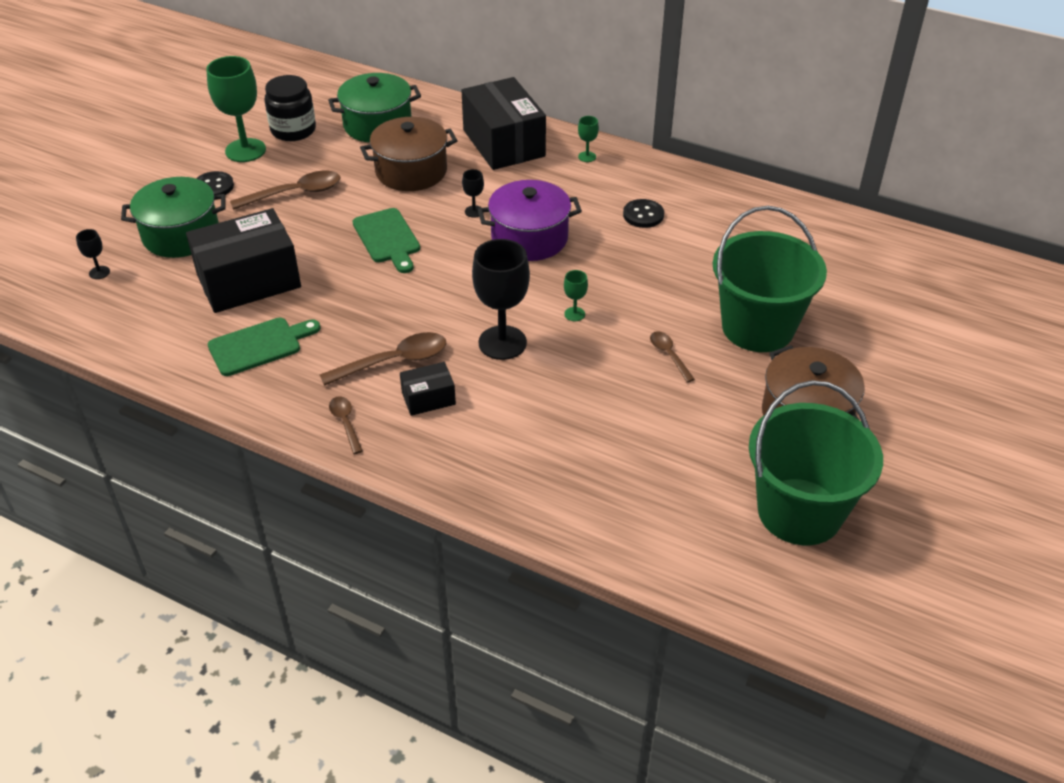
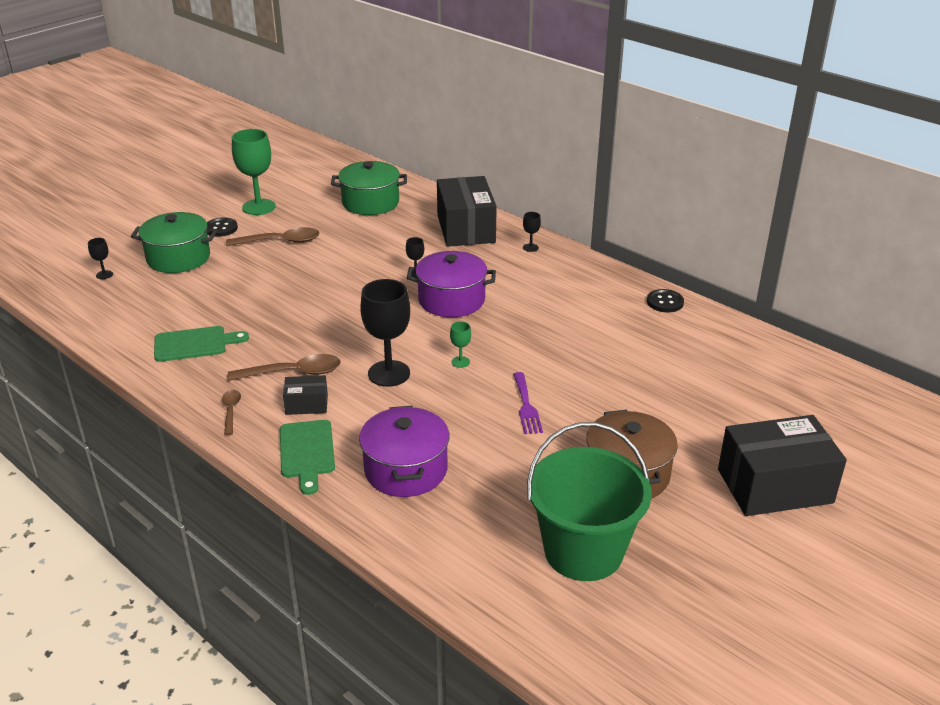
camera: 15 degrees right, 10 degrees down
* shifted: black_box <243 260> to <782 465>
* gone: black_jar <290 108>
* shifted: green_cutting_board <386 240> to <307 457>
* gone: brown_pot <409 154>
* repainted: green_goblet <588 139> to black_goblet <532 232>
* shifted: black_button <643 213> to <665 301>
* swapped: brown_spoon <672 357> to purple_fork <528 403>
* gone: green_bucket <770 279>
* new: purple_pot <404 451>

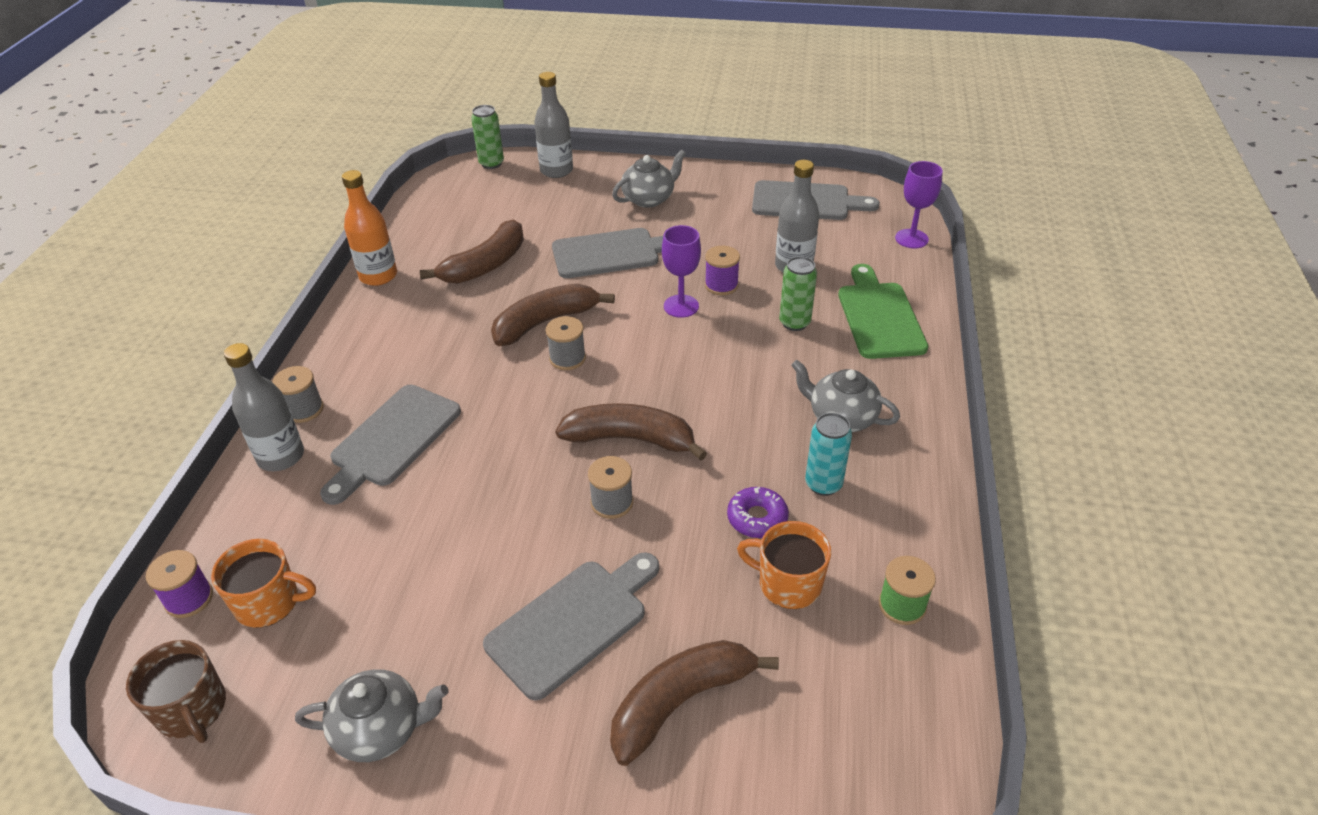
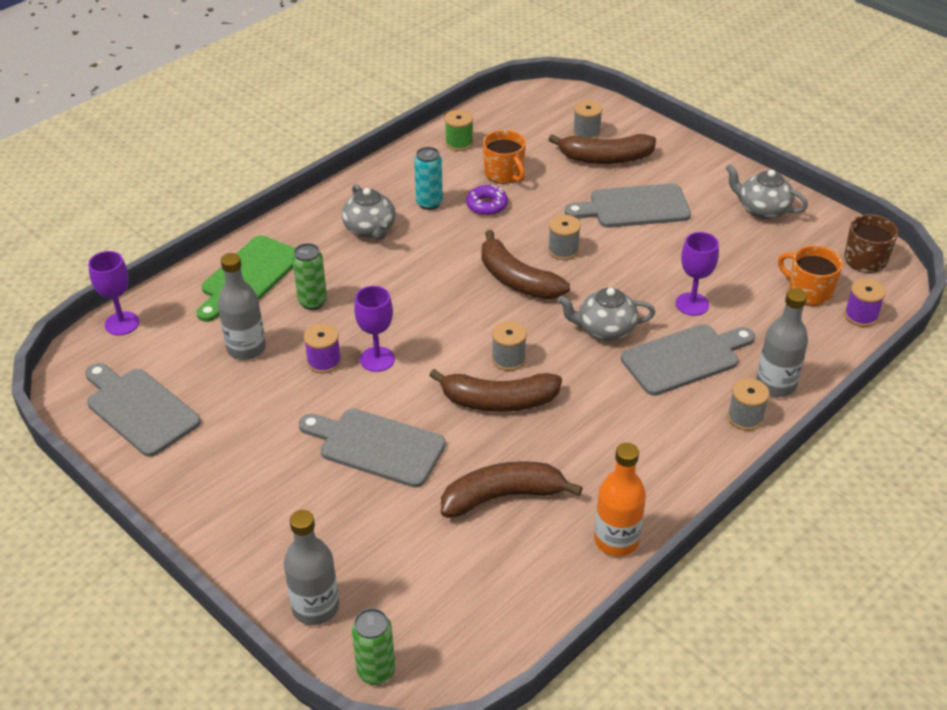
camera: 145 degrees left, 0 degrees up
* shifted: grey_teapot <649 179> to <606 314>
* new: grey_spool <588 119>
* new: purple_goblet <697 274>

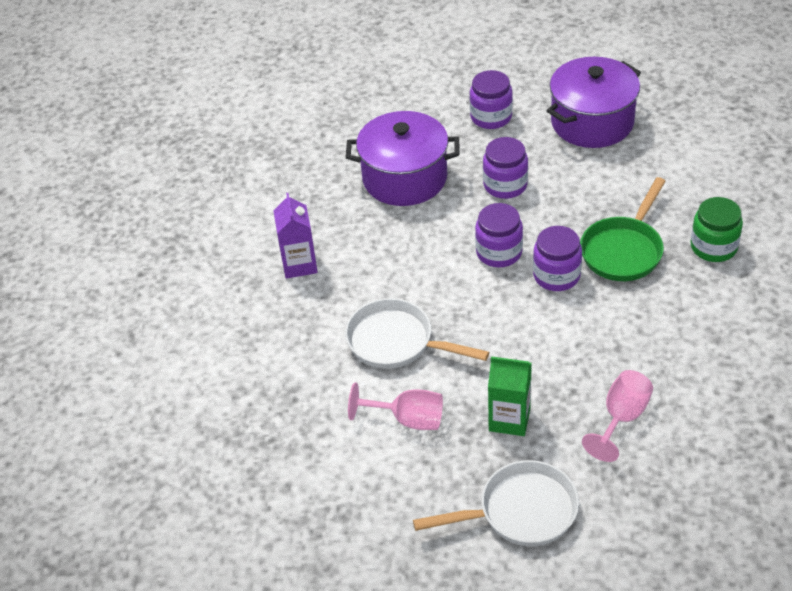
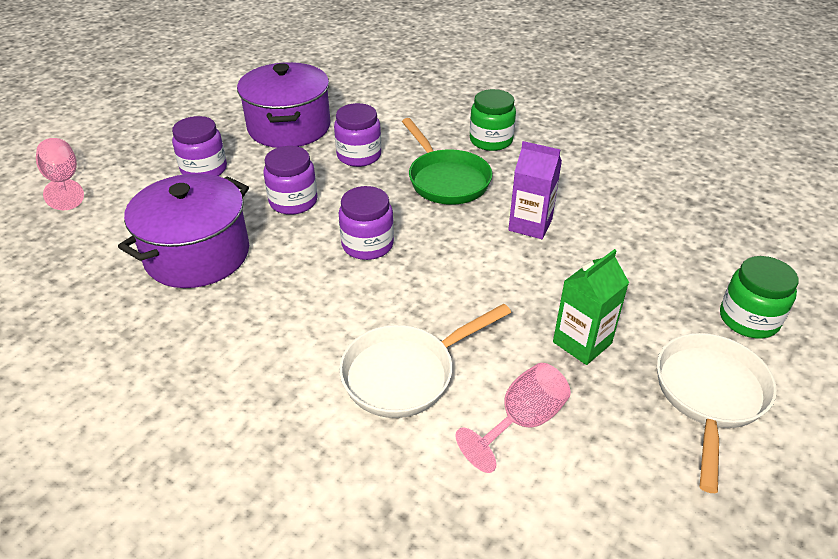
camera: 60 degrees left, 5 degrees down
* shifted: purple_carton <295 236> to <535 190>
* shifted: purple_jar <557 258> to <357 135>
* shifted: pink_goblet <617 416> to <60 174>
* new: green_jar <759 297>

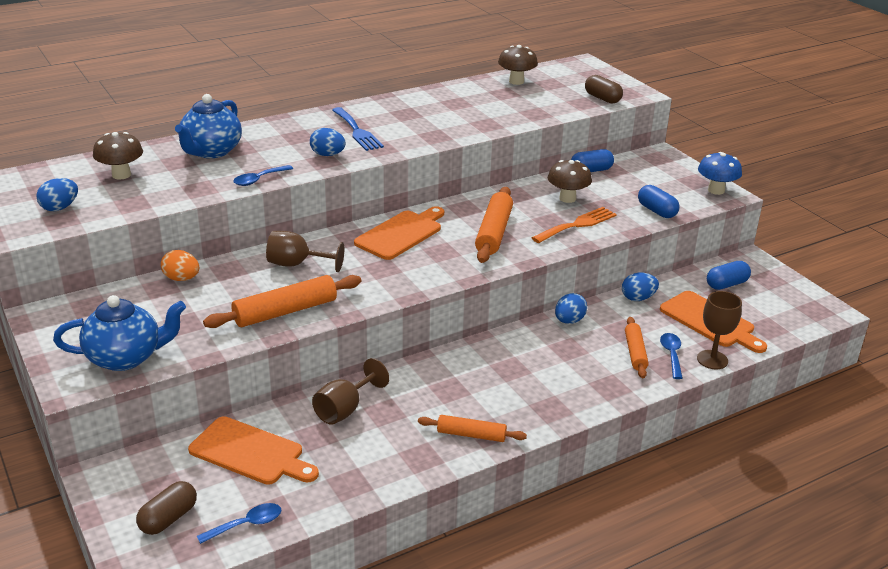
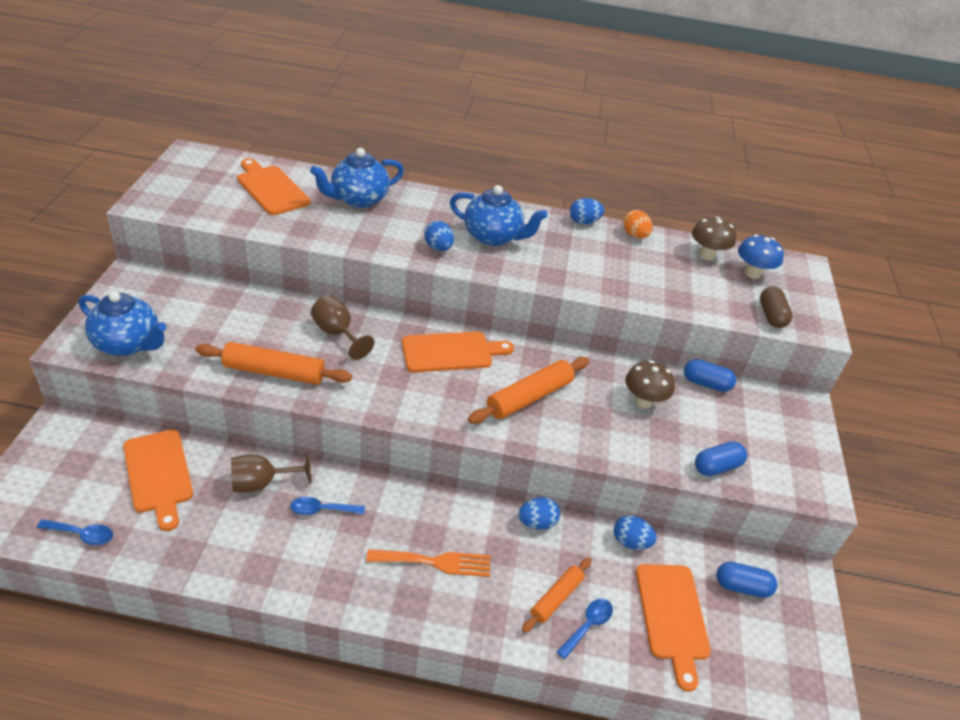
camera: 35 degrees right, 10 degrees up
* shifted: blue_egg <57 194> to <587 211>
* swapped: brown_mushroom <118 156> to orange_cutting_board <273 186>
* gone: brown_capsule <166 508>
* shifted: orange_egg <180 265> to <638 224>
* shifted: blue_spoon <263 175> to <327 506>
* swapped: blue_fork <358 129> to blue_teapot <498 215>
* gone: orange_rolling_pin <472 428>
* shifted: orange_fork <574 225> to <428 563>
* rotated: blue_capsule <658 201> = <721 458> 60 degrees clockwise
* gone: brown_goblet <719 330>
* shifted: blue_mushroom <720 173> to <761 256>

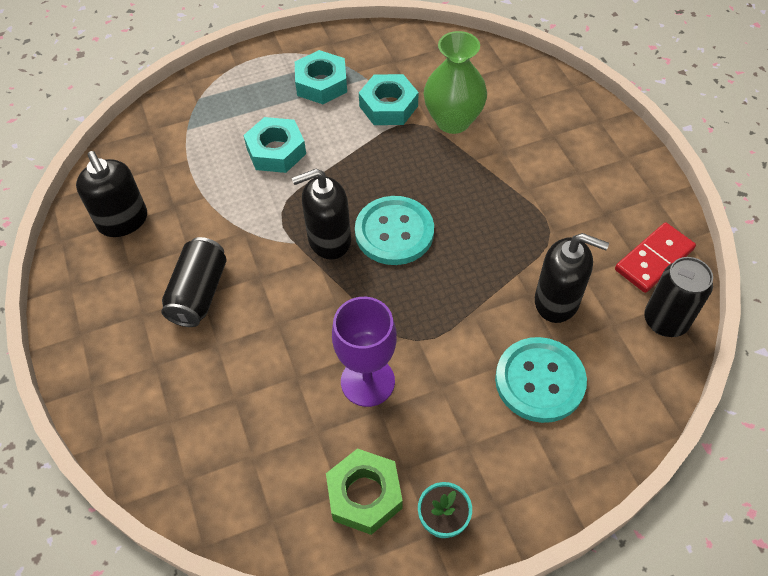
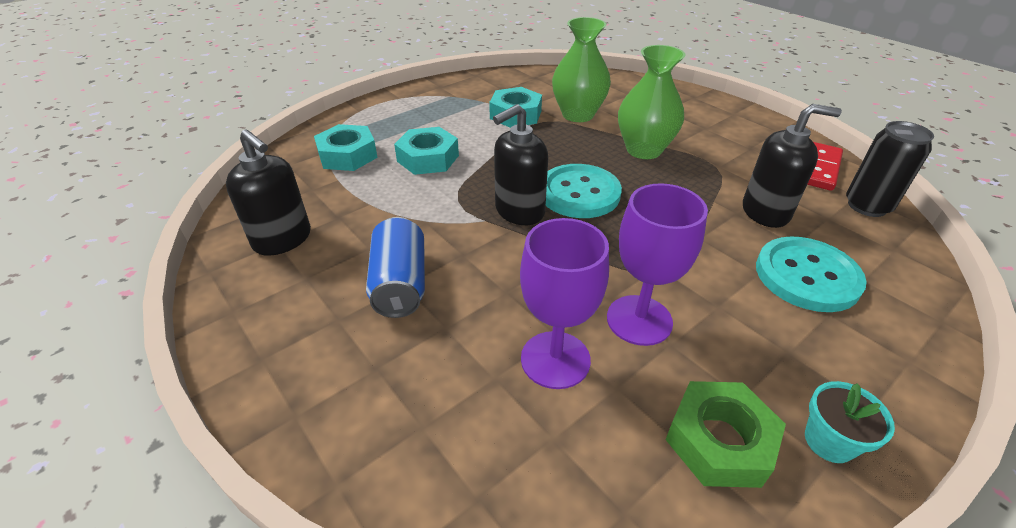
camera: 20 degrees left, 15 degrees down
* repainted: black_can <194 282> to blue_can <395 267>
* shifted: turquoise_nut <321 77> to <346 147>
* new: purple_goblet <564 303>
* new: green_vase <652 102>

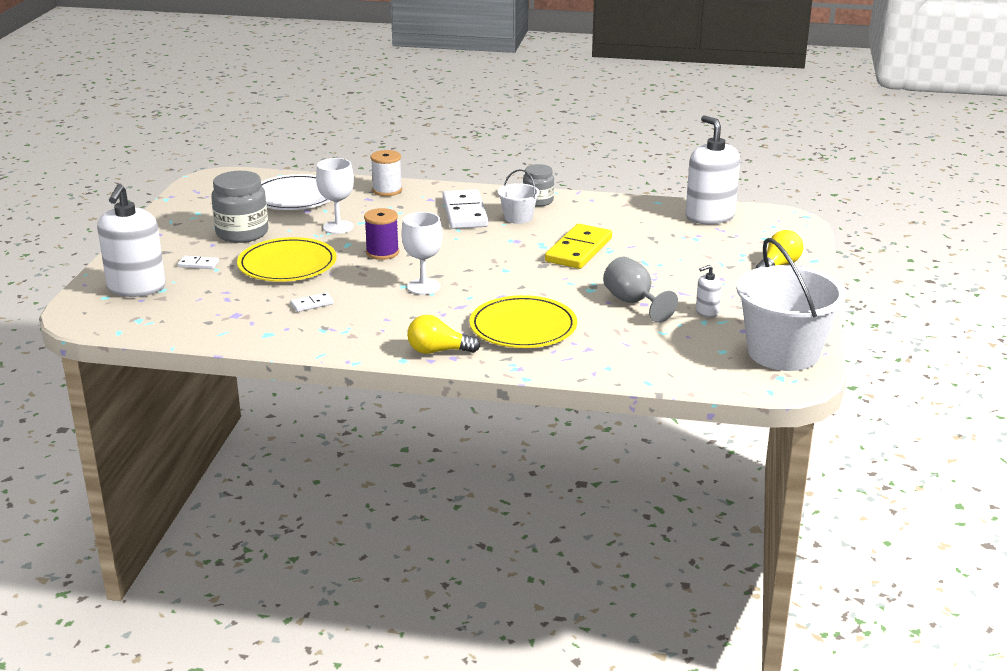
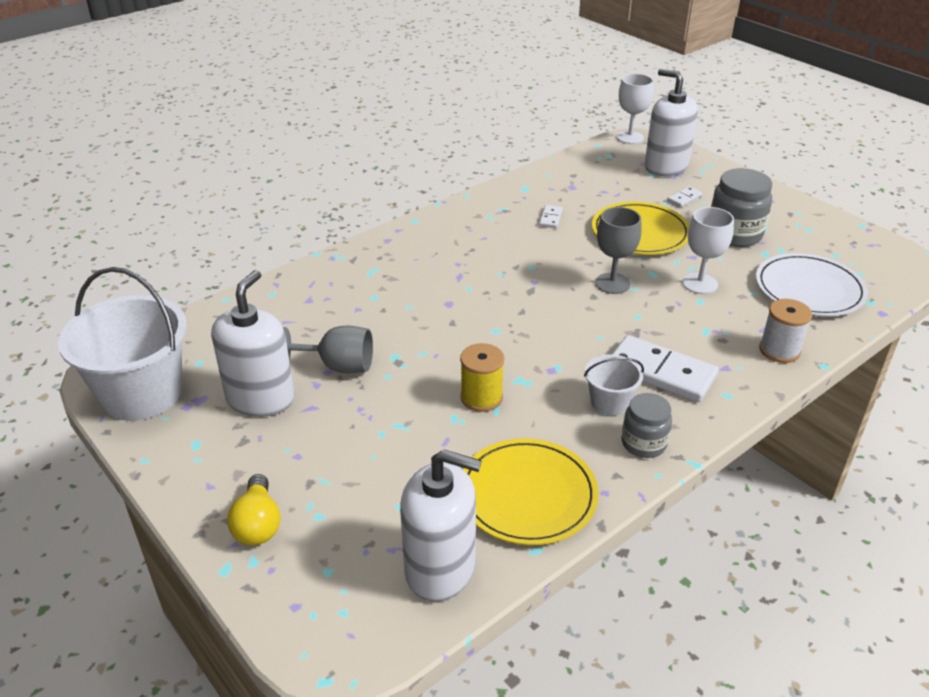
camera: 130 degrees right, 10 degrees up
* swapped: purple_spool <381 234> to grey_goblet <618 250>
* shifted: white_goblet <422 253> to <635 109>
* gone: yellow_light_bulb <443 334>
* shifted: yellow_plate <523 321> to <530 491>
* swapped: yellow_domino <578 246> to yellow_spool <482 377>
* scaled: white_soap_dispenser <708 291> = <252 343> x2.23

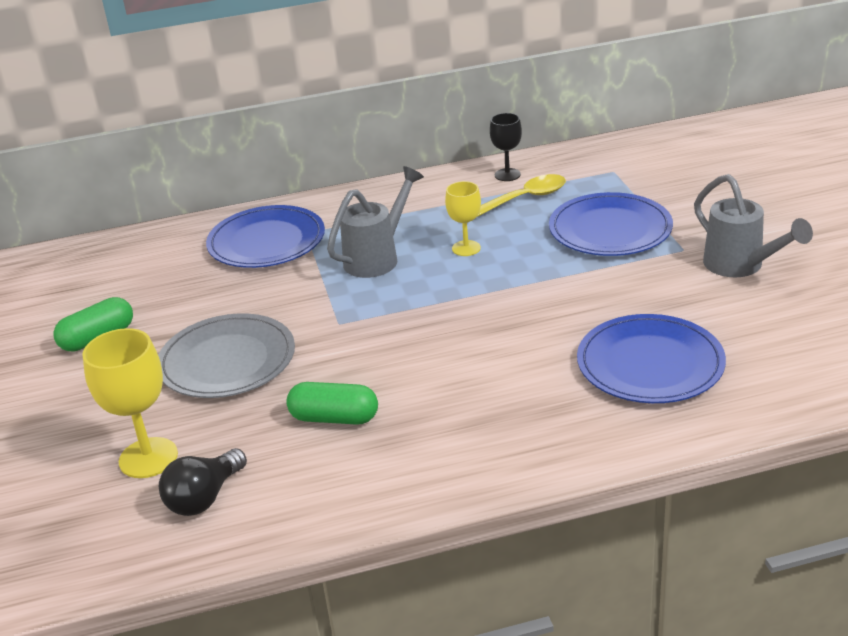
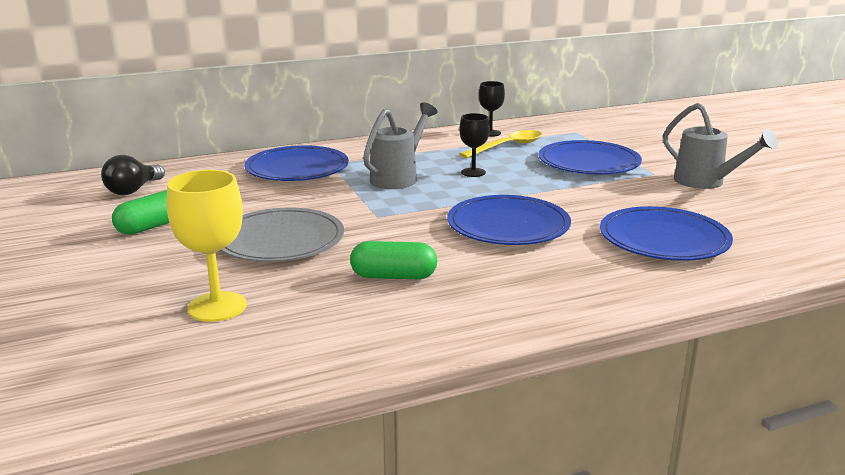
camera: 10 degrees left, 10 degrees down
* shifted: black_light_bulb <203 482> to <133 175>
* repainted: yellow_goblet <463 218> to black_goblet <474 145>
* new: blue_plate <509 220>

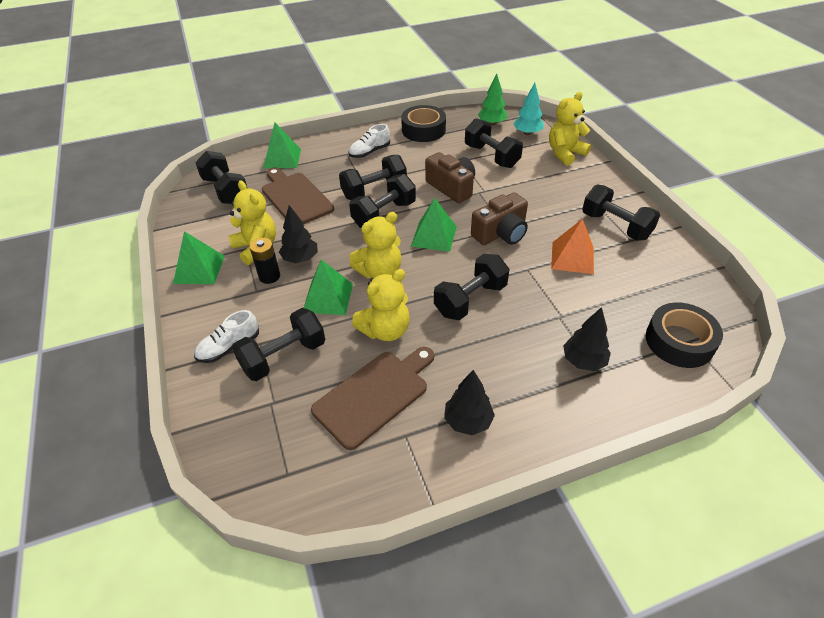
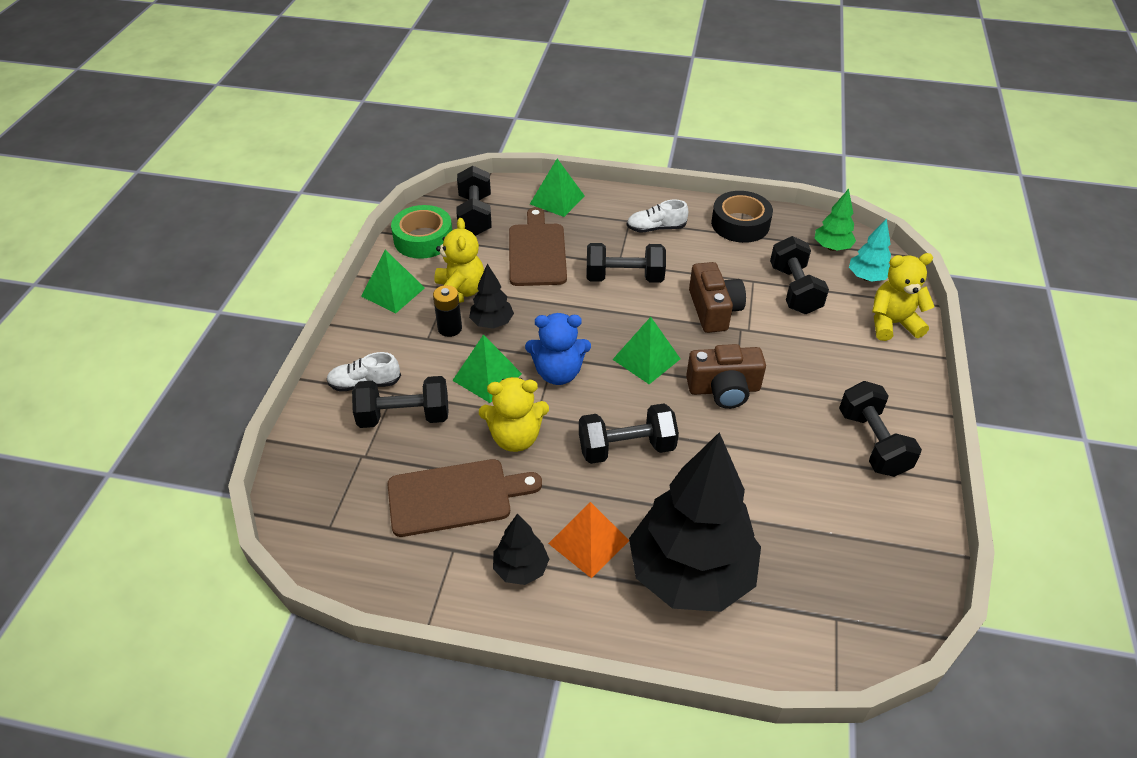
camera: 30 degrees right, 0 degrees up
* gone: black_dumbbell <382 201>
* repainted: yellow_teddy_bear <375 245> to blue_teddy_bear <558 349>
* shifted: orange_pyramid <572 246> to <588 540>
* scaled: black_tree <587 339> = <695 522> x2.28
* gone: black_tape <684 335>
* new: green_tape <421 232>

